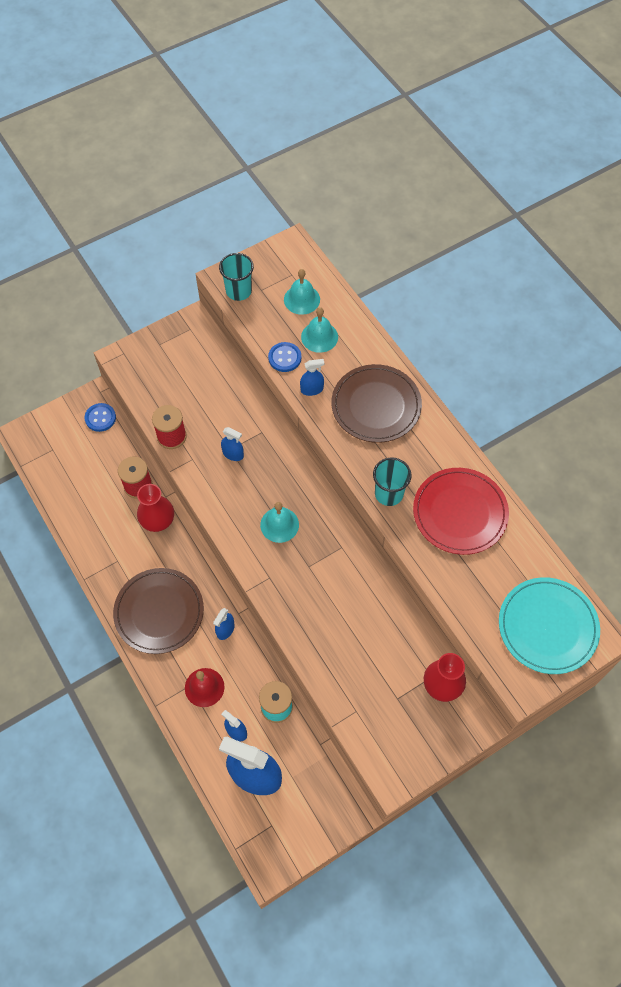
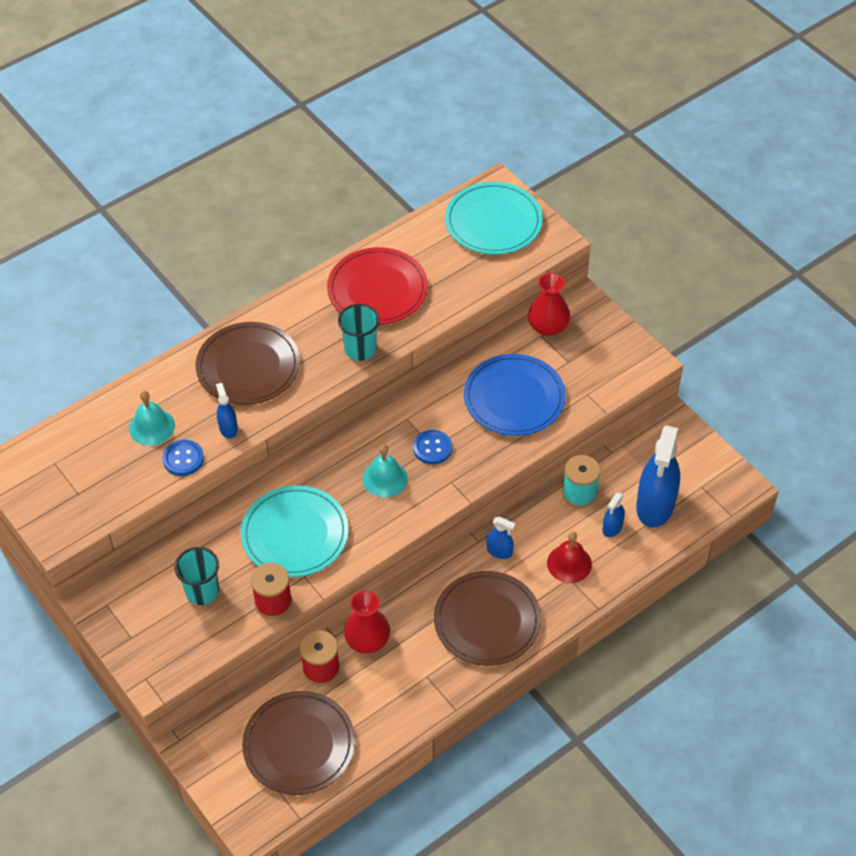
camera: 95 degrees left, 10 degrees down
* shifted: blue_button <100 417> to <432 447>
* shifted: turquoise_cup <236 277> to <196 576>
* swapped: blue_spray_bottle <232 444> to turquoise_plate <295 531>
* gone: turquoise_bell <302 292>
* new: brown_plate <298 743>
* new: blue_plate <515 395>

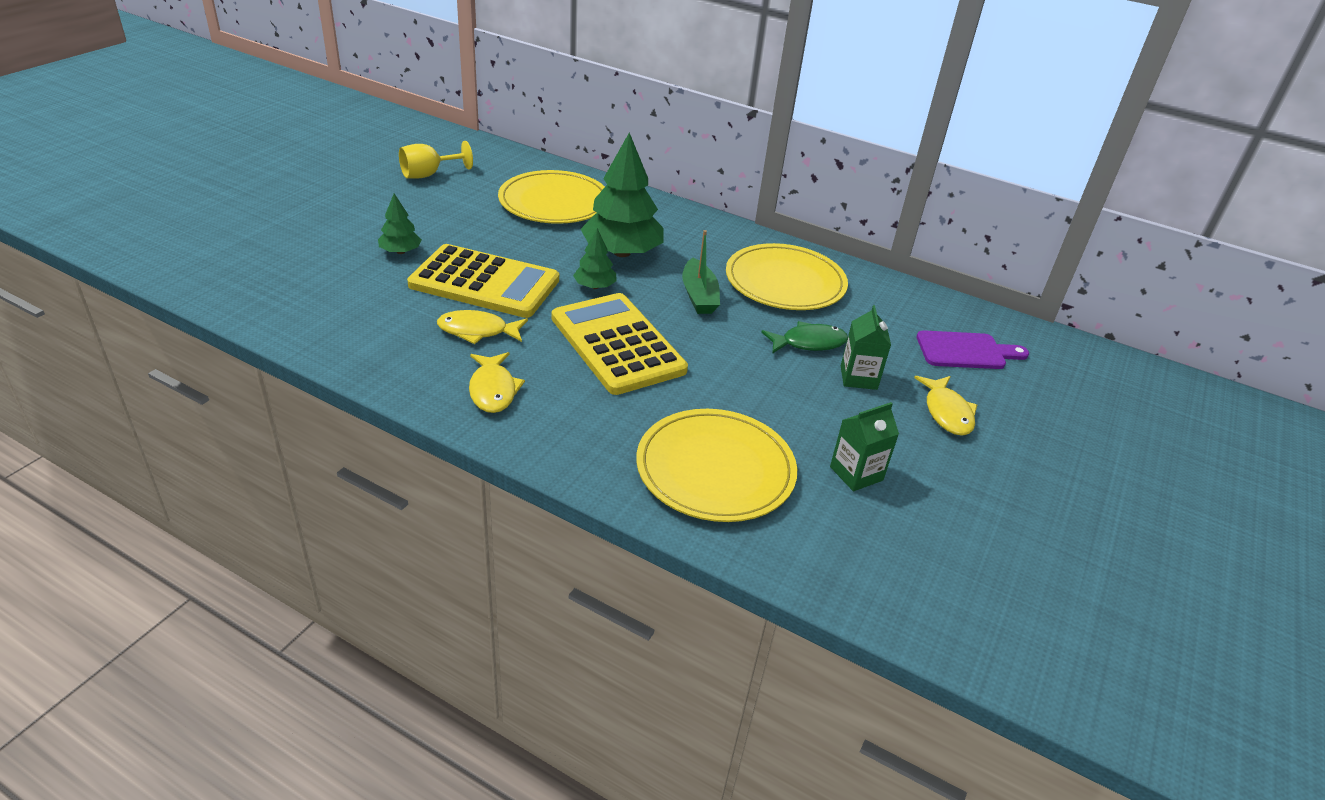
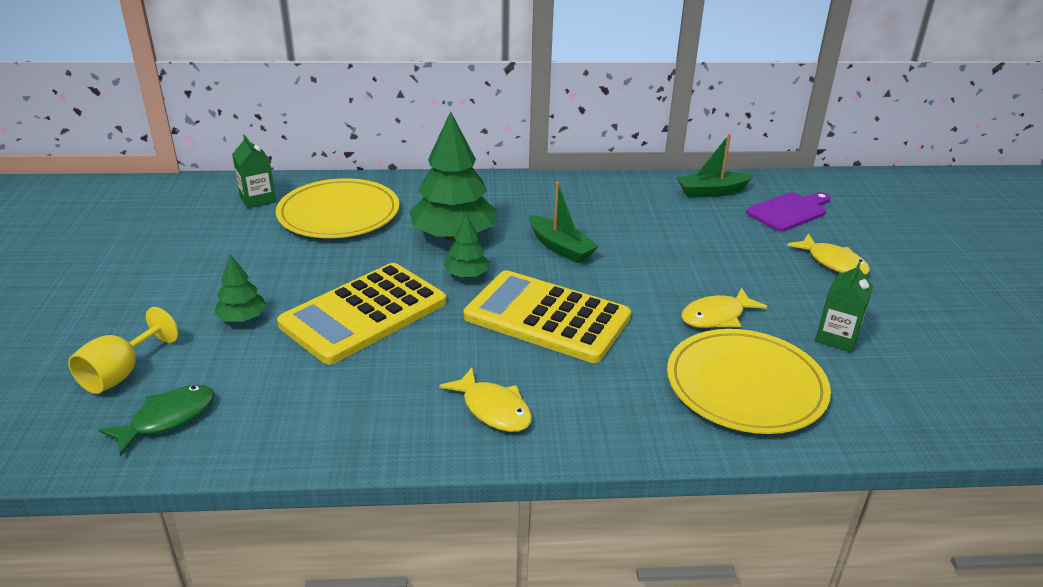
camera: 30 degrees left, 5 degrees down
* shifted: yellow_goblet <436 160> to <123 350>
* rotated: yellow_calculator <483 281> = <361 314> 150 degrees clockwise
* shifted: yellow_fish <482 327> to <724 308>
* gone: yellow_plate <787 276>
* shifted: green_fish <804 337> to <157 420>
* shifted: green_carton <866 347> to <254 171>
* new: green_boat <715 166>

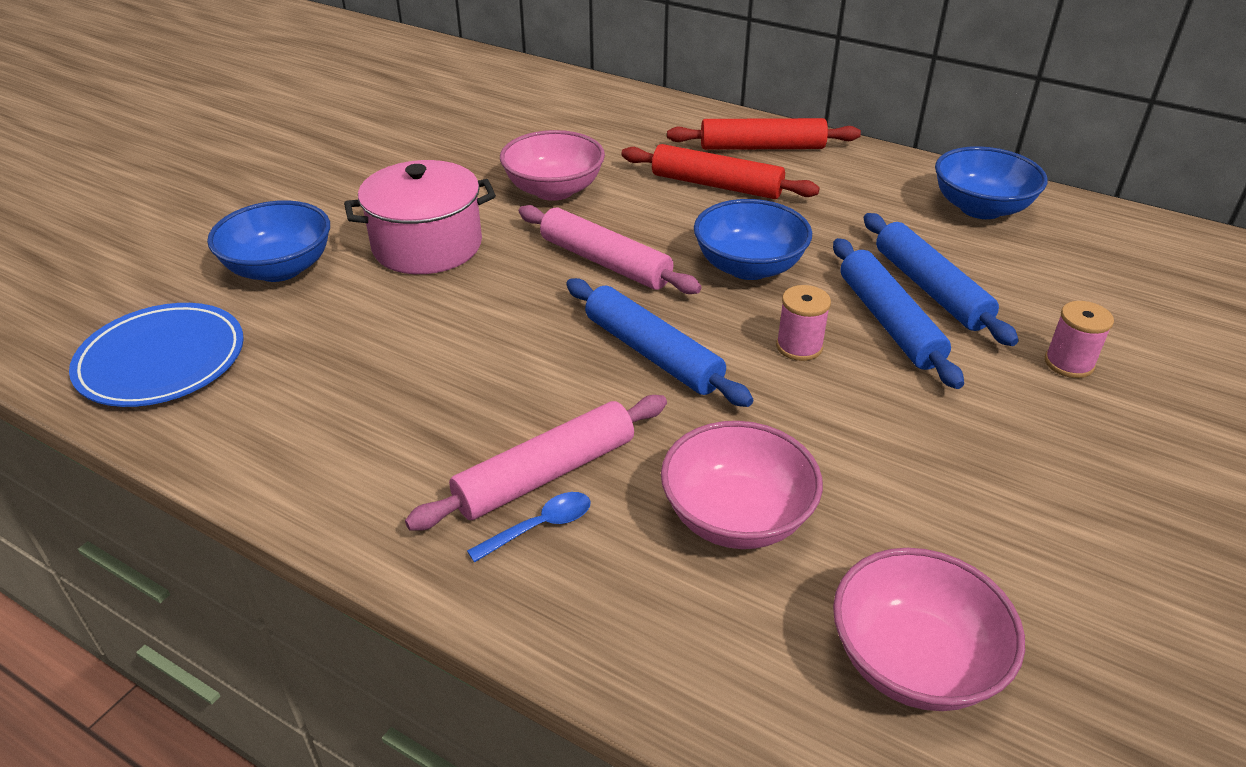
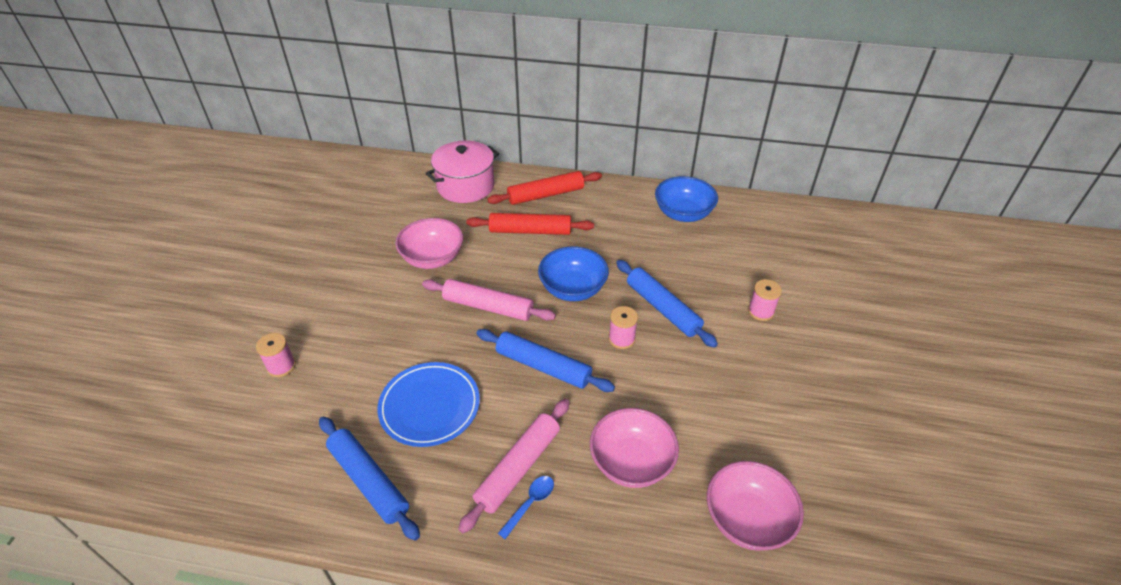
camera: 20 degrees left, 5 degrees up
* shifted: blue_plate <156 355> to <428 404>
* swapped: blue_bowl <268 241> to pink_spool <276 355>
* shifted: pink_pot <420 217> to <462 172>
* shifted: blue_rolling_pin <941 279> to <369 478>

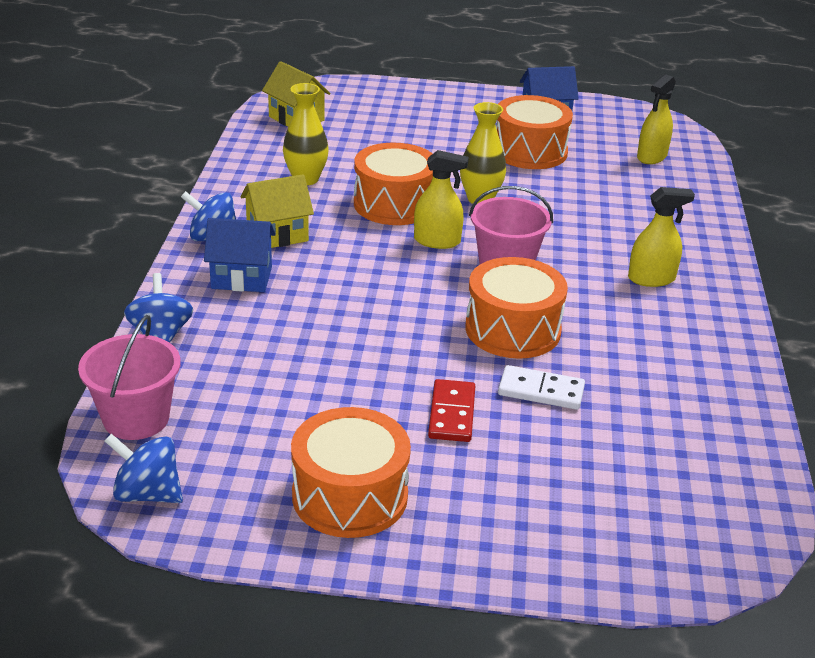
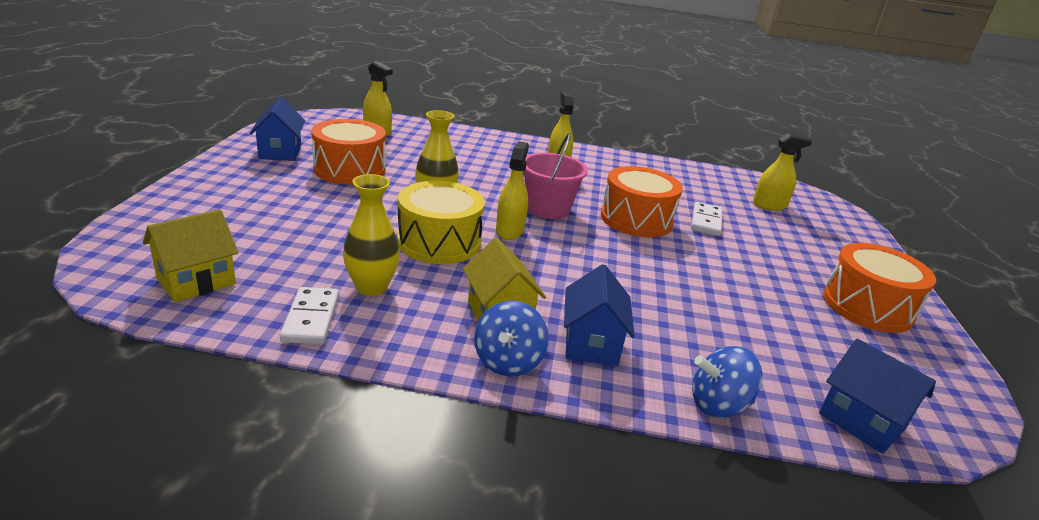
camera: 90 degrees left, 5 degrees down
* swapped: pink_bucket <129 377> to blue_house <877 396>
* gone: blue_spinning_top <144 468>
* repainted: orange_drum <393 184> to yellow_drum <441 222>
* gone: red_domino <451 410>
* new: white_domino <309 315>
* new: yellow_spray_bottle <782 171>

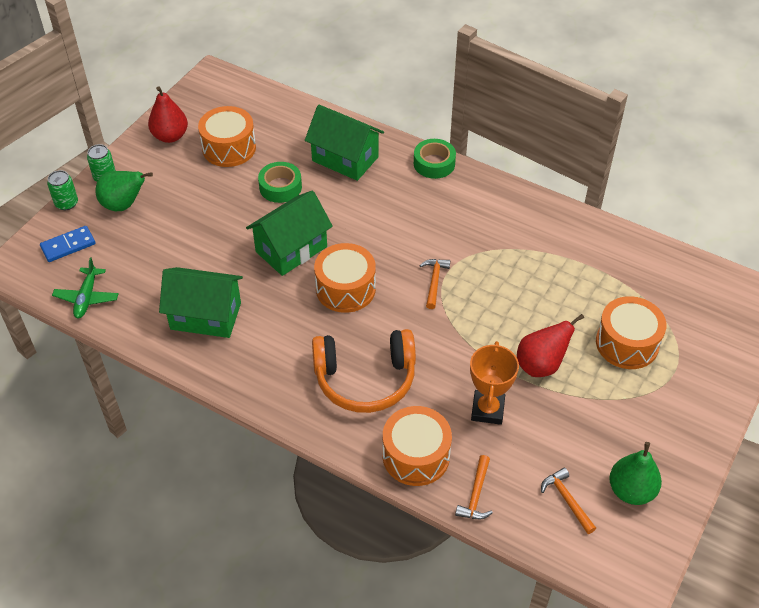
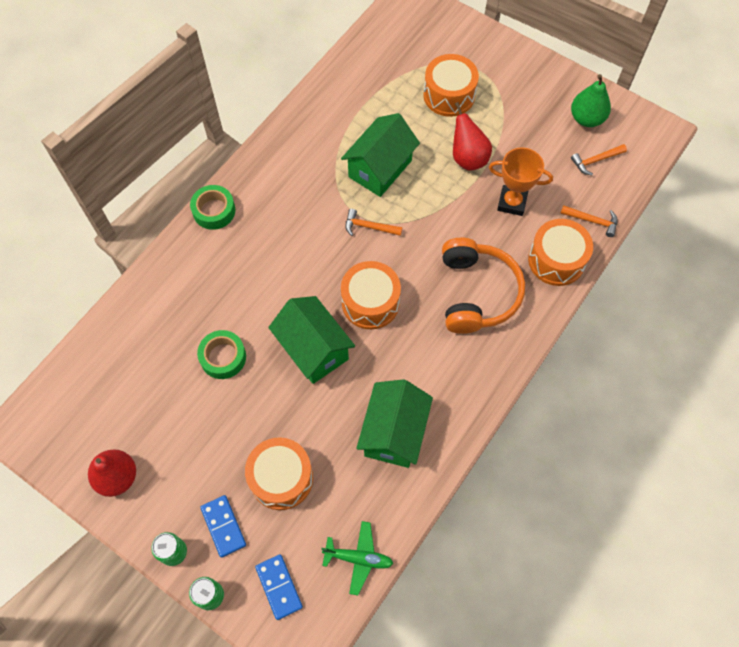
camera: 85 degrees left, 15 degrees up
* swapped: green_pear <124 191> to blue_domino <223 526>
* shifted: orange_drum <227 136> to <279 473>
* shifted: green_house <344 143> to <380 155>

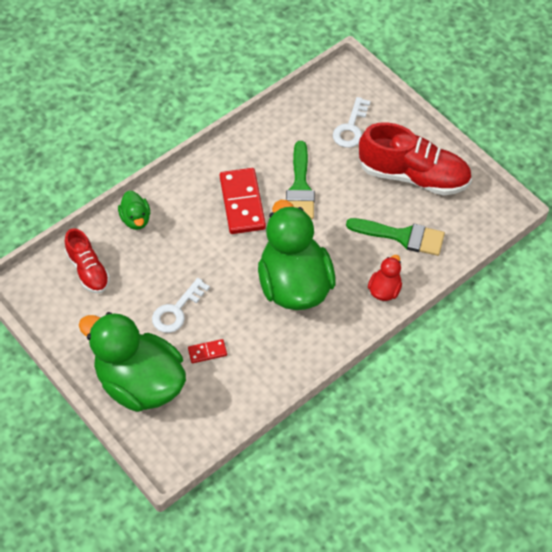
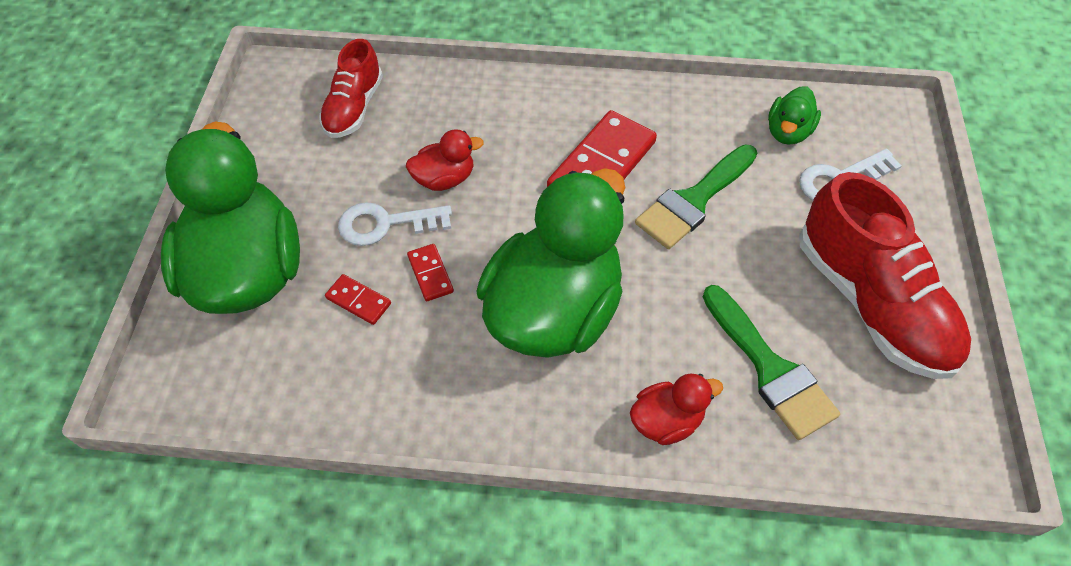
camera: 45 degrees right, 0 degrees up
* shifted: green_duck <134 210> to <794 115>
* new: red_duck <445 160>
* new: red_domino <430 272>

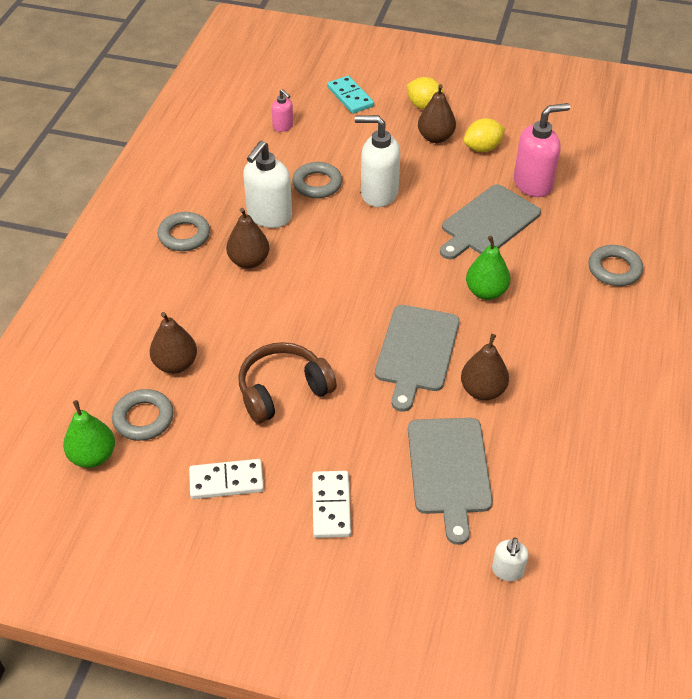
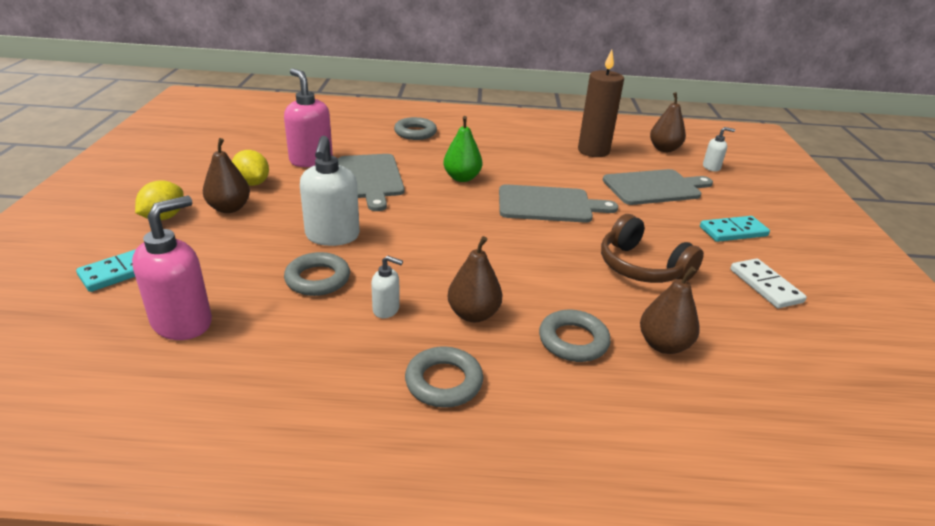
camera: 105 degrees left, 15 degrees down
* gone: green_pear <89 434>
* shifted: grey_ring <143 415> to <575 336>
* scaled: white_soap_dispenser <267 184> = <387 287> x0.51
* scaled: pink_soap_dispenser <282 110> = <172 268> x1.95
* repainted: white_domino <331 504> to turquoise_domino <735 229>
* rotated: grey_cutting_board <490 221> = <371 182> 45 degrees clockwise
* shifted: brown_pear <485 367> to <668 122>
* new: brown_candle <601 103>

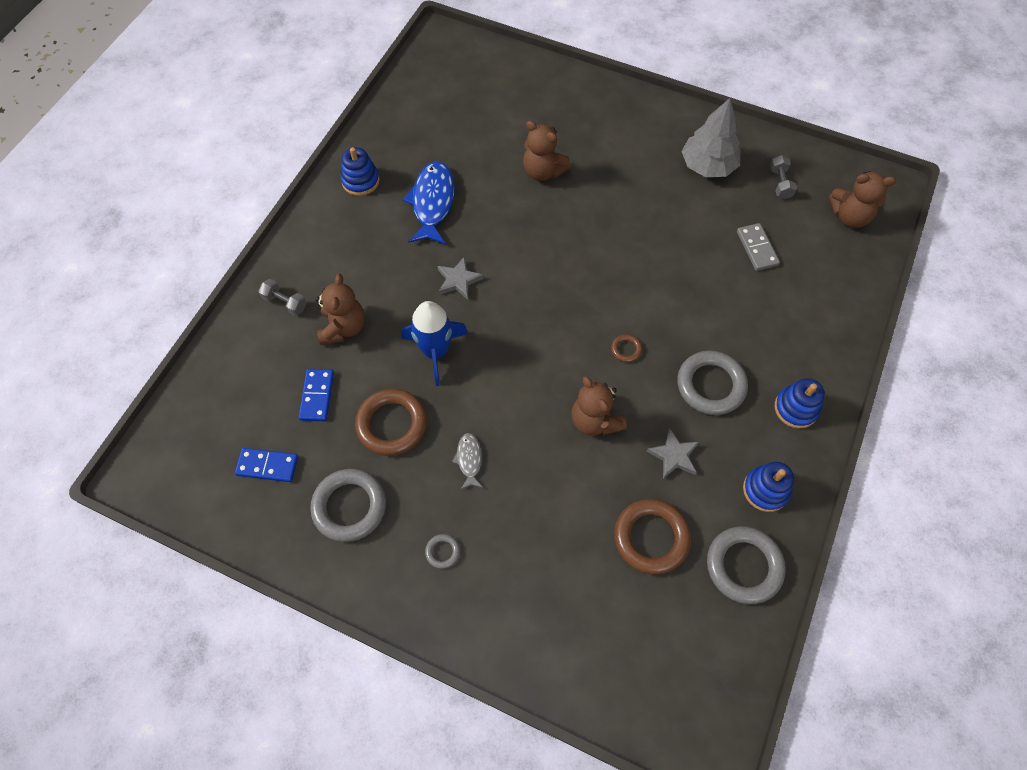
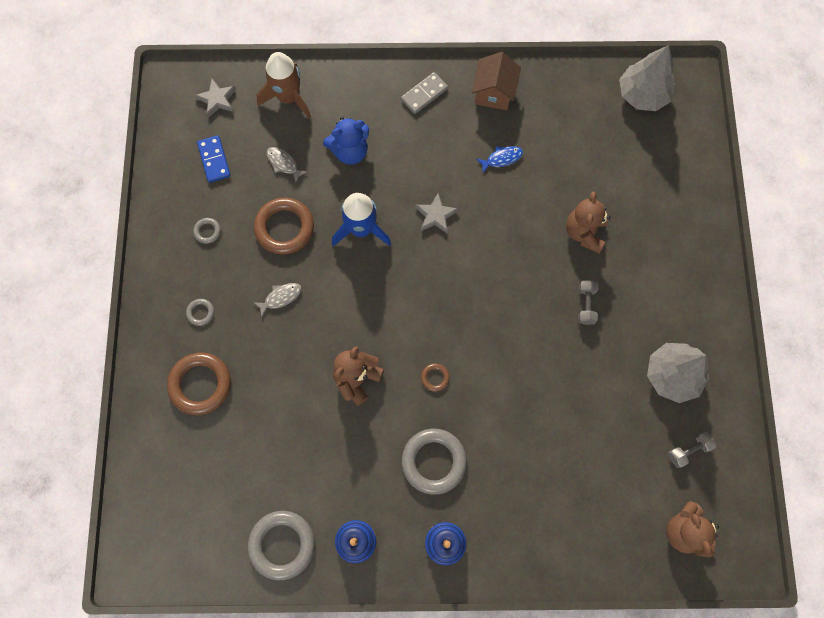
camera: 65 degrees right, 10 degrees up
* shifted: grey_dumbbell <282 297> to <588 302>
* swapped: blue_domino <316 395> to grey_fish <287 165>
* scaled: grey_ring <348 505> = <207 231> x0.45
* repainted: brown_teddy_bear <340 309> to blue_teddy_bear <346 141>
* swapped: blue_stacking_toy <360 171> to brown_house <496 81>
* scaled: blue_fish <429 203> = <500 159> x0.50
* shifted: brown_ring <652 537> to <199 384>
* shifted: grey_star <673 453> to <215 98>
* shifted: grey_domino <758 247> to <424 93>
* new: brown_rocket <283 85>
* new: grey_tree <647 78>

